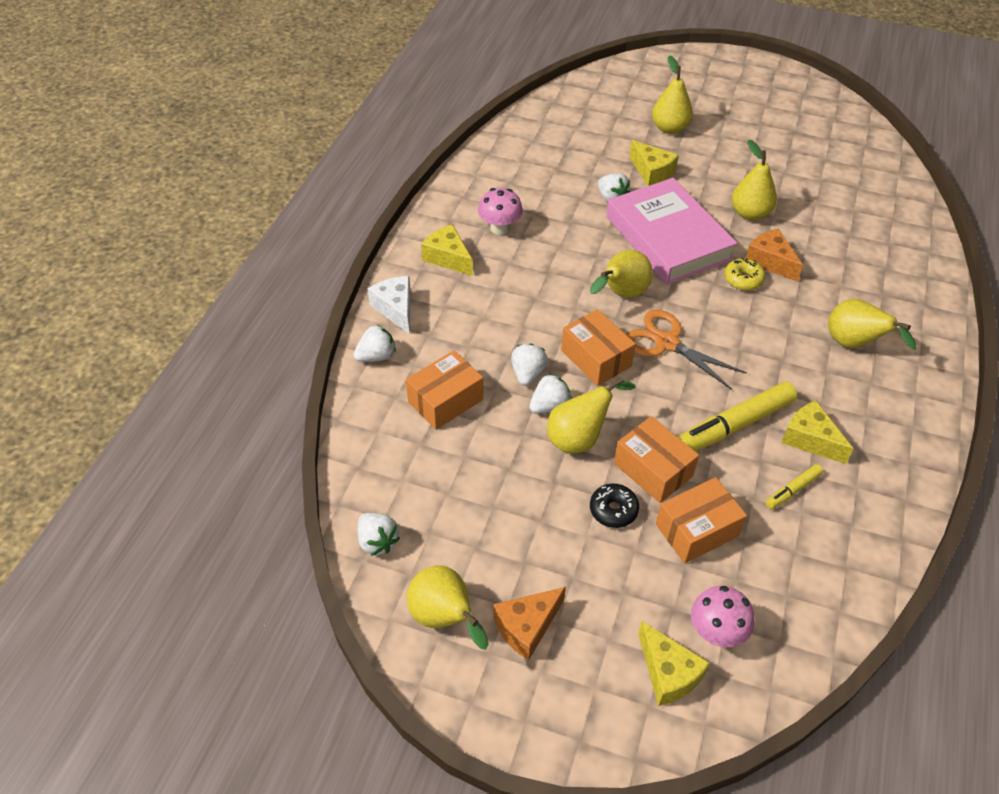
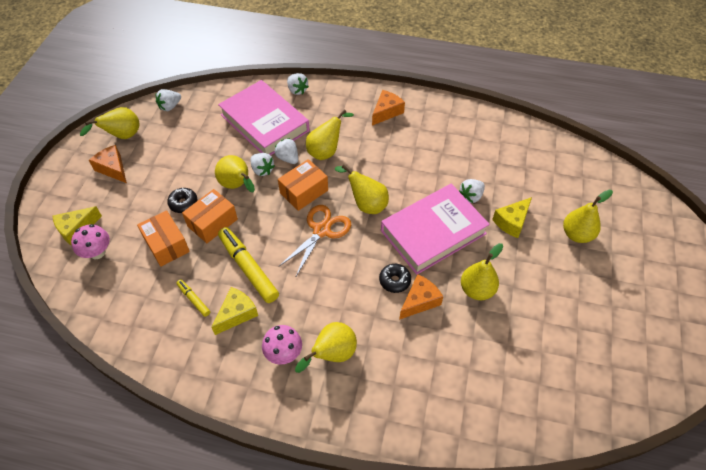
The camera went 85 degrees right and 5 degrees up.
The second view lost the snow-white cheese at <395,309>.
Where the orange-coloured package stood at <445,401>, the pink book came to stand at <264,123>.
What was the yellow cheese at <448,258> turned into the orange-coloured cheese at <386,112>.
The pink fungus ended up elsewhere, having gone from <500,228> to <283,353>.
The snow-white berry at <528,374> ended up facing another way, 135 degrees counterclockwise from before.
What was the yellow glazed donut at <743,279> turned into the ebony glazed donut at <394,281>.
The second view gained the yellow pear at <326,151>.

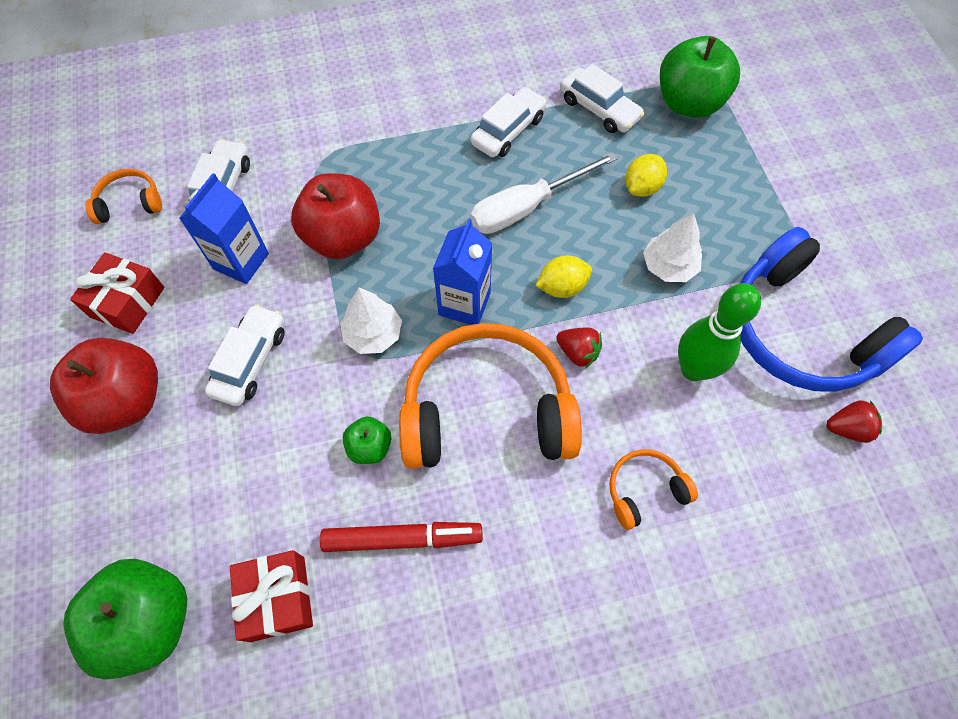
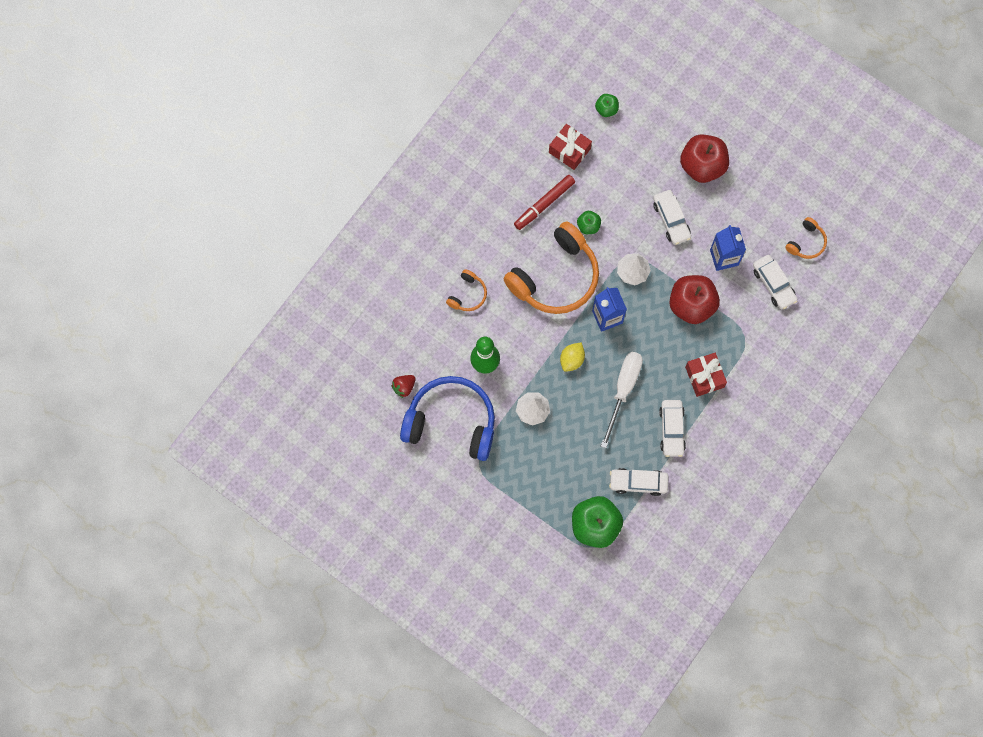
The camera went 140 degrees right and 10 degrees up.
The size of the green toy apple at <149,621> changed by a factor of 0.49.
The scarlet gift ended up elsewhere, having gone from <127,302> to <704,377>.
The second view lost the scarlet berry at <578,352>.
The second view lost the yellow lemon at <642,187>.

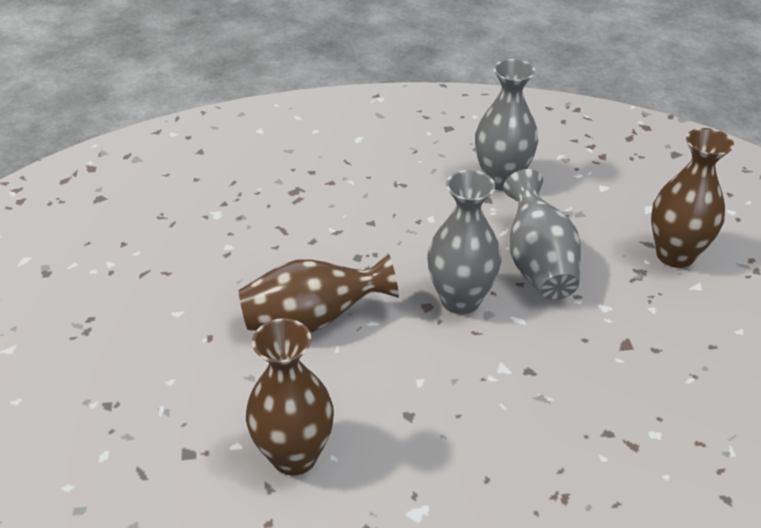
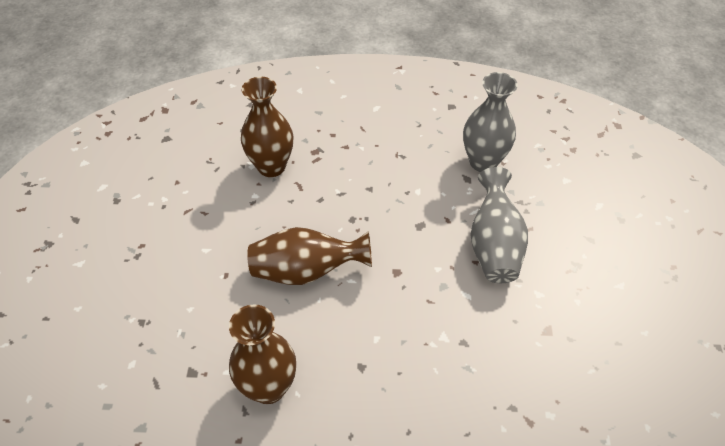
The camera went 10 degrees right and 10 degrees up.
The second view lost the gray flower vase at <460,300>.
The dark brown flower vase ended up elsewhere, having gone from <675,255> to <271,166>.

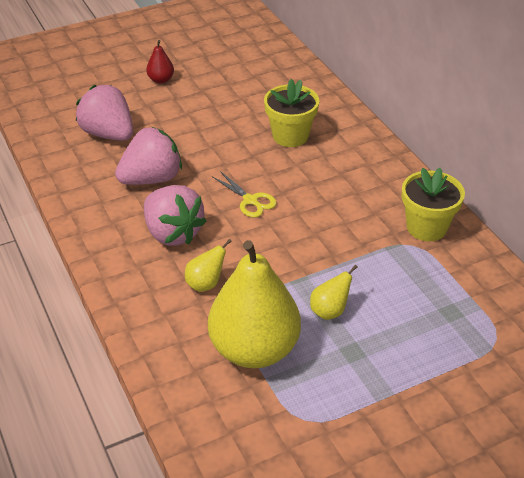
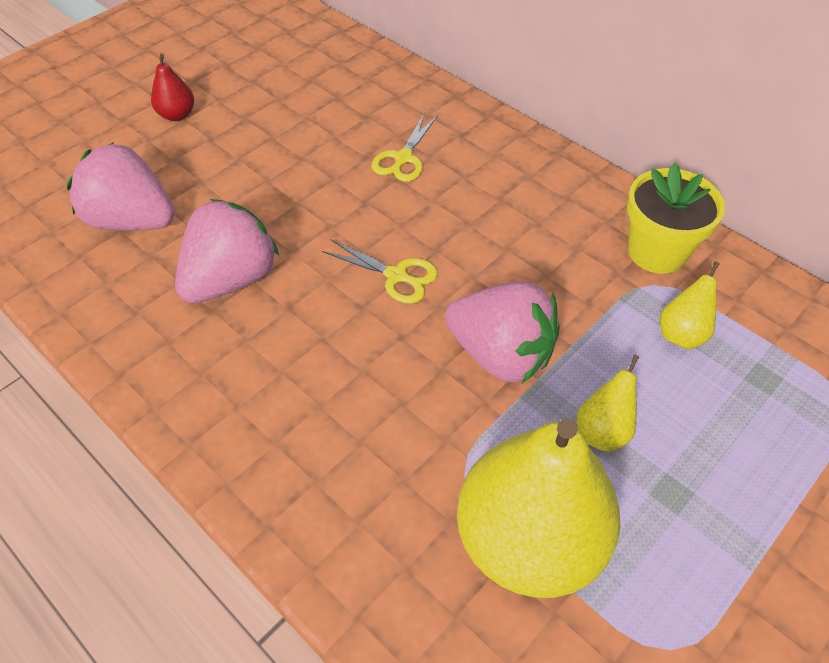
The camera went 20 degrees left and 10 degrees up.
The pink berry ended up elsewhere, having gone from <173,233> to <500,355>.
The yellow pear ended up elsewhere, having gone from <206,284> to <681,333>.
Where the yellow plant pot stood at <290,136>, the yellow shears came to stand at <403,158>.

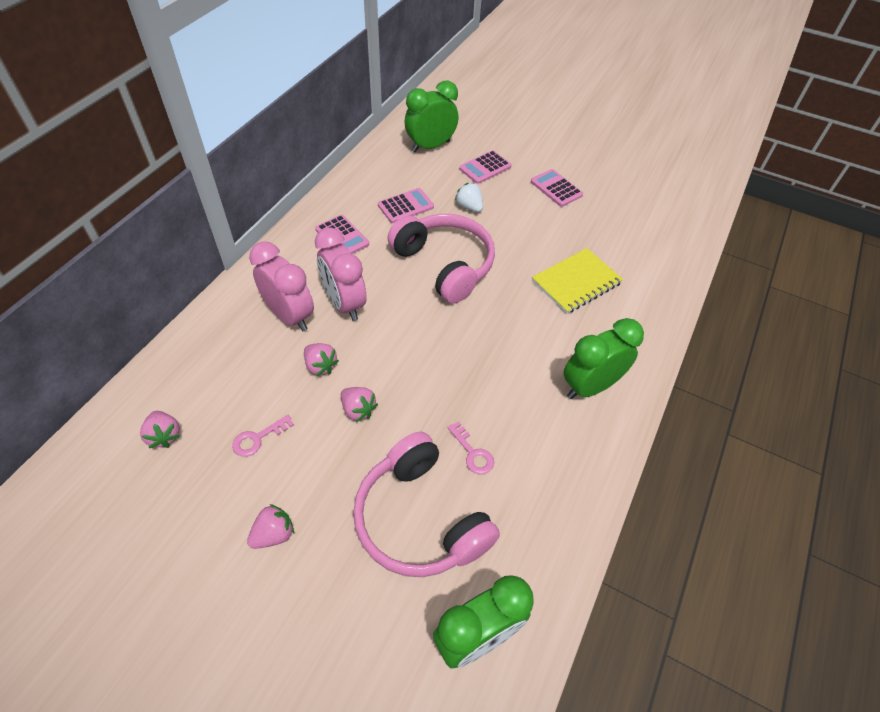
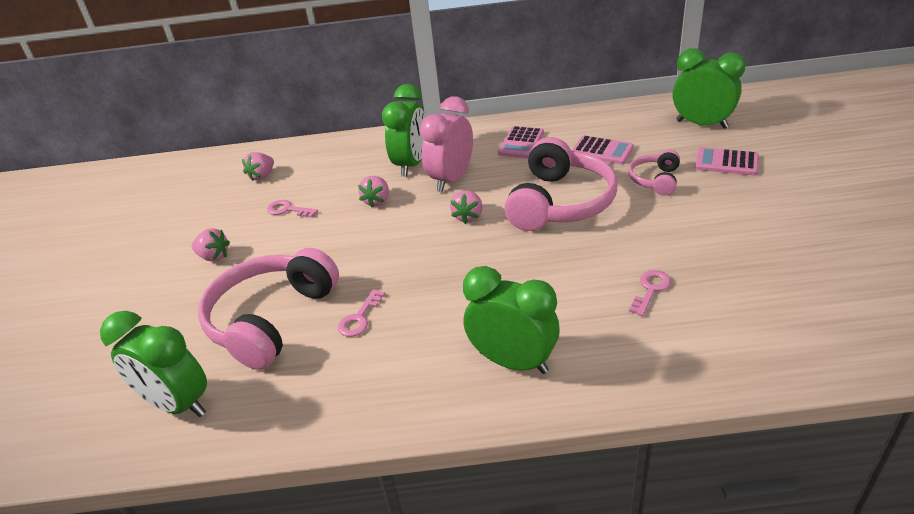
The camera went 65 degrees right and 15 degrees down.
What was the pink bedside clock at <289,316> turned into the green bedside clock at <411,165>.
The pink berry ended up elsewhere, having gone from <358,410> to <468,217>.
Where the snow-white berry stood at <469,207>, the pink headphones came to stand at <655,180>.
The second view lost the pink adding machine at <556,188>.
Where the yellow notebook stood at <576,282>, the pink key came to stand at <650,289>.

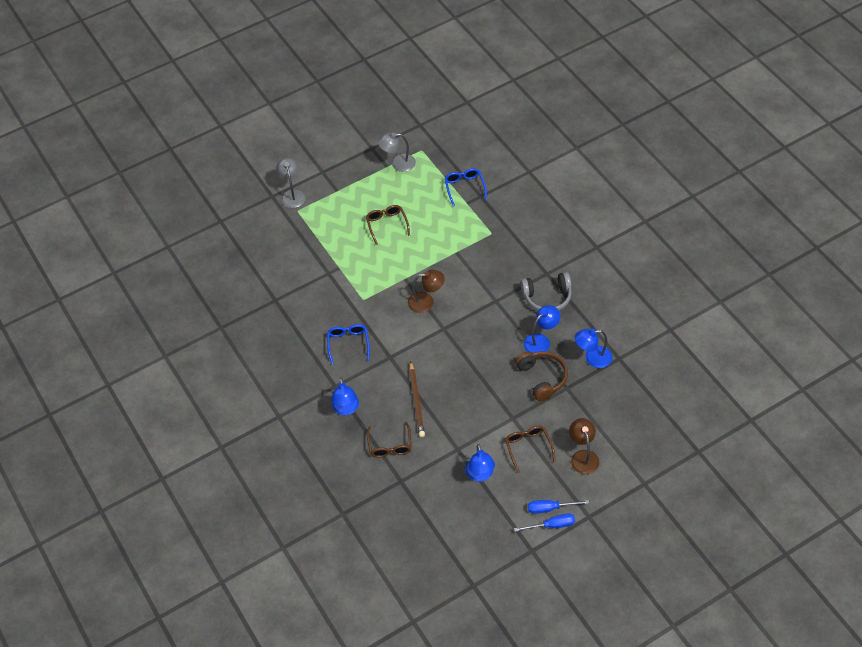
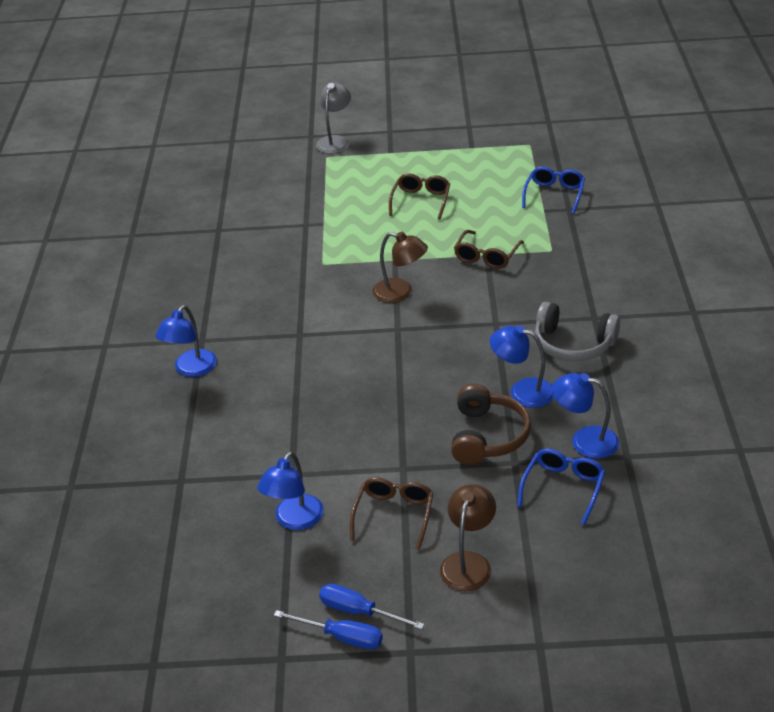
The camera went 30 degrees right and 15 degrees down.
The blue glasses ended up elsewhere, having gone from <348,343> to <563,488>.
The dark brown glasses ended up elsewhere, having gone from <390,445> to <486,256>.
The second view lost the gray reading lamp at <398,163>.
The second view lost the dark brown wooden pencil at <417,401>.
The blue reading lamp at <541,341> ended up facing another way, 150 degrees counterclockwise from before.

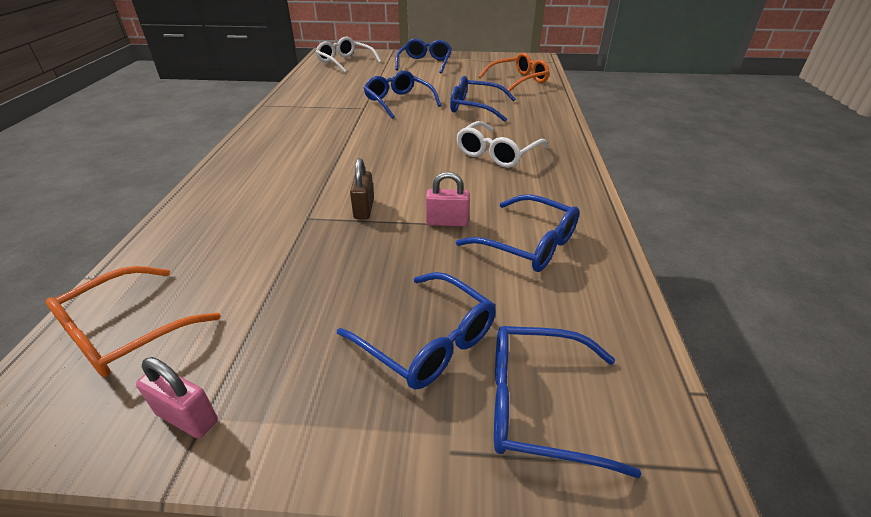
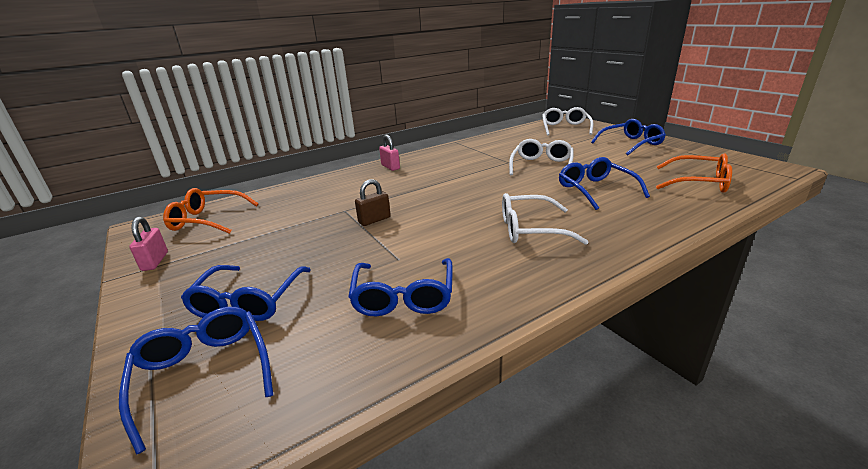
The camera went 55 degrees right and 10 degrees down.
What was the blue glasses at <398,102> turned into the snow-white glasses at <541,165>.
The pink small lock ended up elsewhere, having gone from <447,222> to <390,167>.

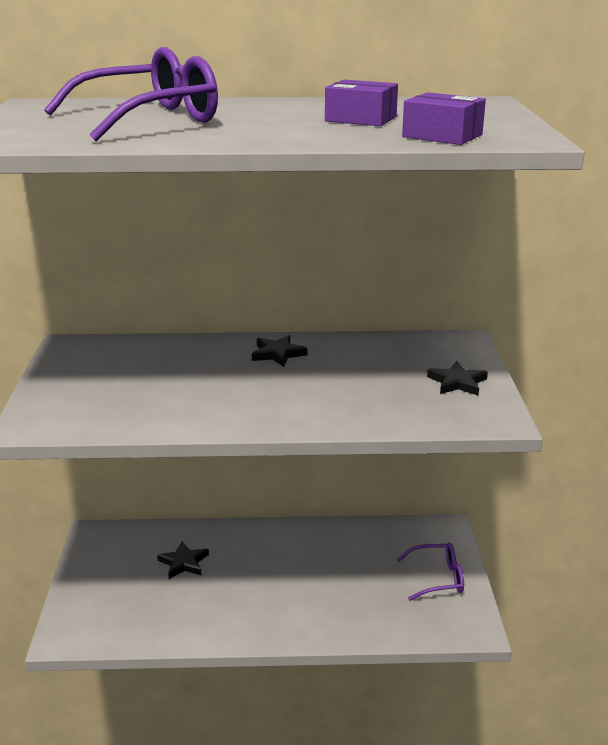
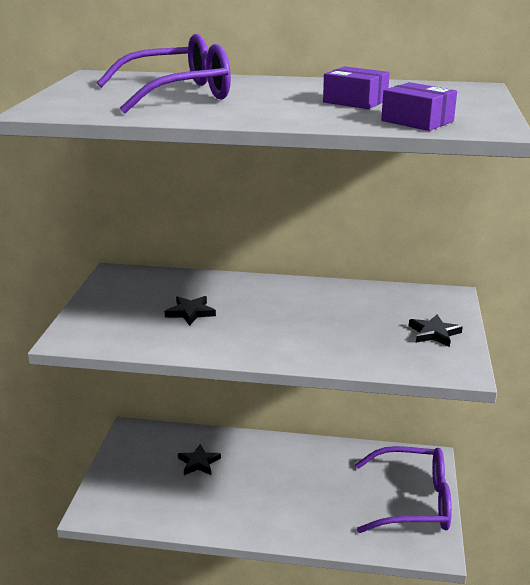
The camera went 10 degrees right and 0 degrees up.
The ebony star shape ended up elsewhere, having gone from <277,354> to <190,312>.
The size of the royal purple glasses at <438,578> changed by a factor of 1.80.

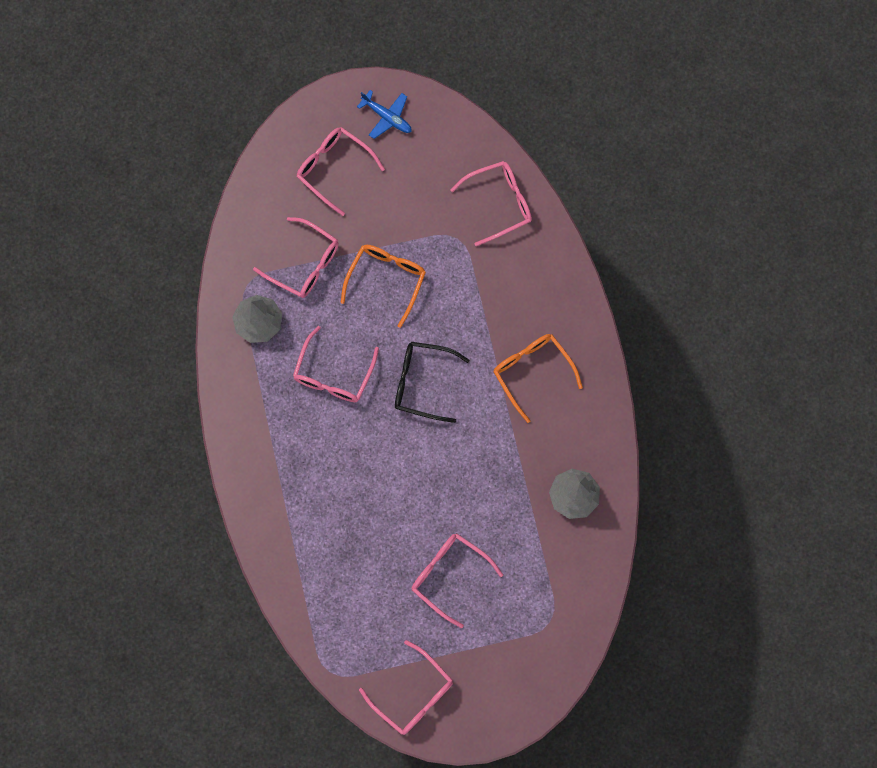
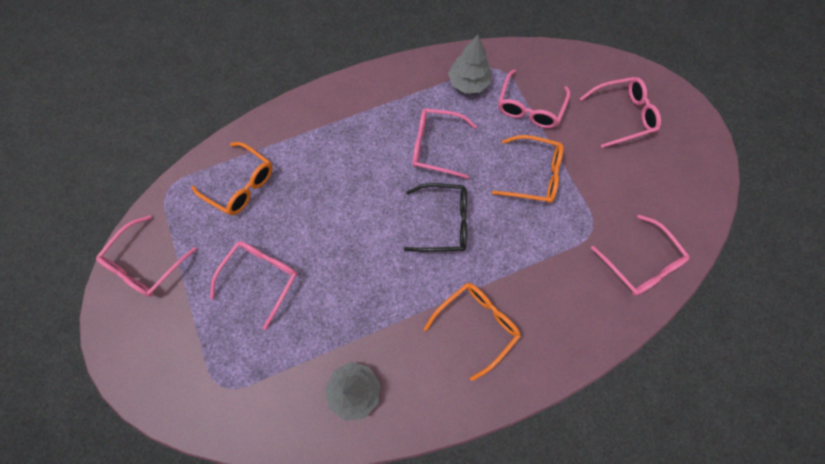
The camera went 80 degrees right and 5 degrees down.
The pink glasses at <334,169> ended up facing another way, 45 degrees clockwise from before.
The second view lost the blue aeroplane at <387,117>.
The ebony glasses at <422,383> ended up facing another way, 90 degrees clockwise from before.
The second view gained the orange-coloured glasses at <241,184>.

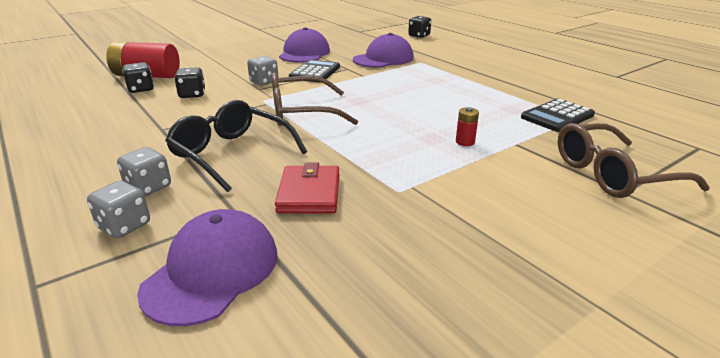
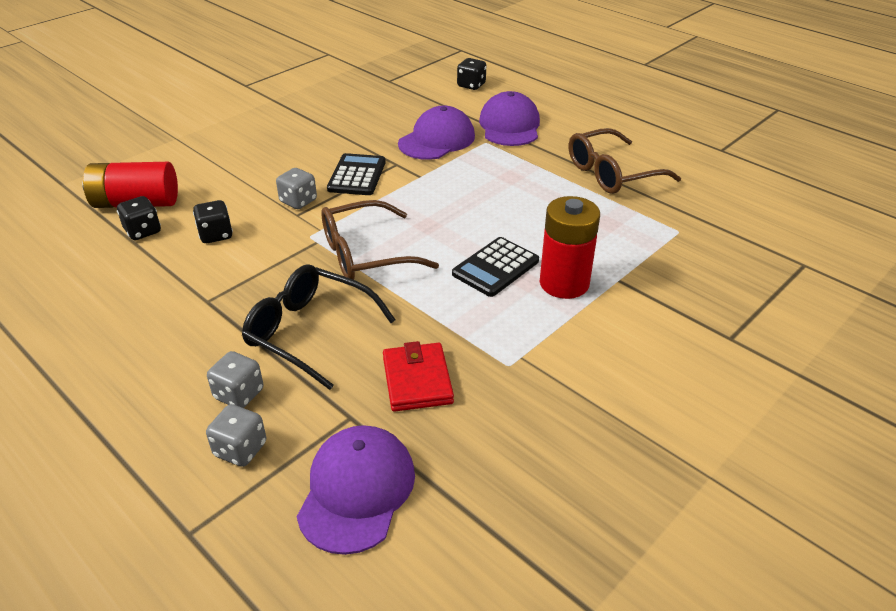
The camera went 10 degrees left and 10 degrees up.
The royal purple baseball cap ended up elsewhere, having gone from <304,53> to <509,126>.
The size of the scarlet battery at <465,142> changed by a factor of 2.34.
The ebony adding machine ended up elsewhere, having gone from <557,116> to <495,267>.
The dark brown glasses ended up elsewhere, having gone from <612,174> to <611,173>.

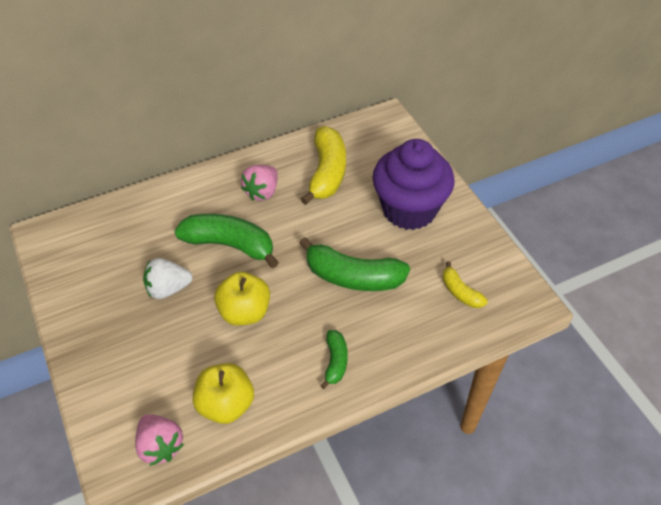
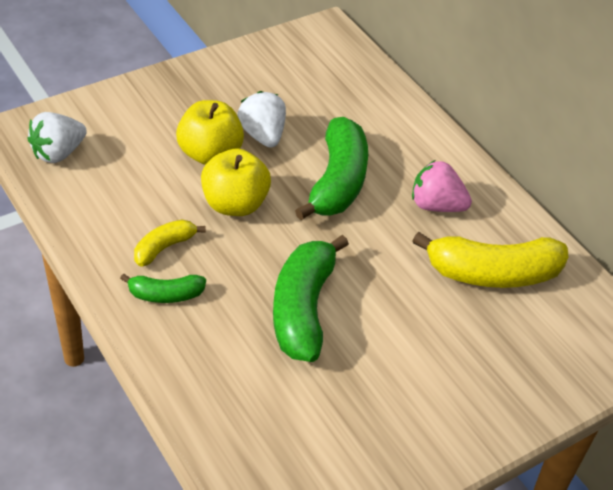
The camera went 80 degrees right and 5 degrees down.
What was the pink berry at <160,446> turned into the snow-white berry at <58,153>.
The yellow toy apple ended up elsewhere, having gone from <226,404> to <210,154>.
The second view lost the royal purple muffin at <409,209>.
The yellow banana ended up elsewhere, having gone from <460,292> to <164,248>.

